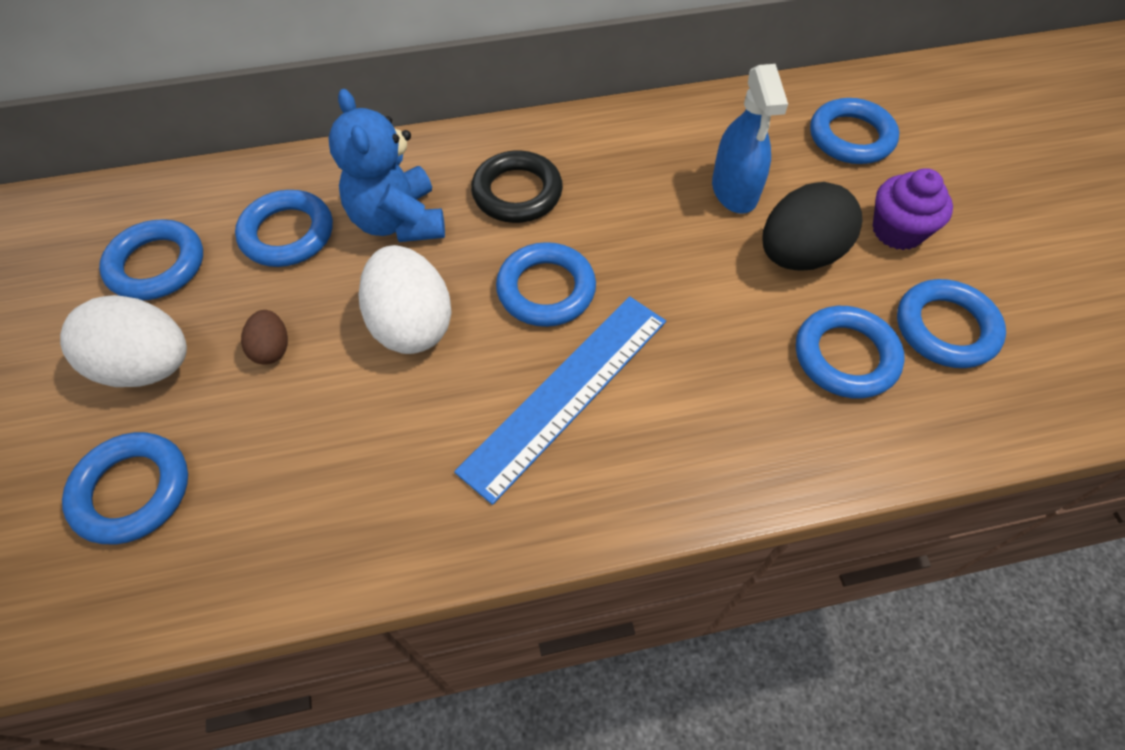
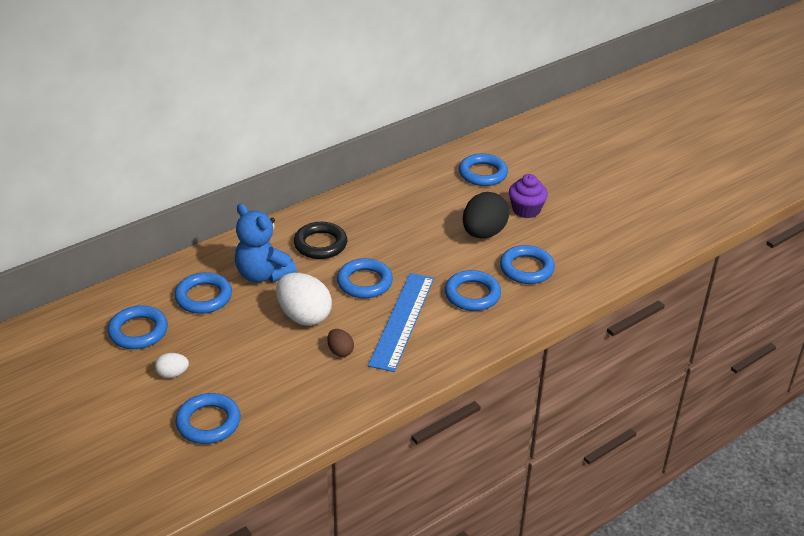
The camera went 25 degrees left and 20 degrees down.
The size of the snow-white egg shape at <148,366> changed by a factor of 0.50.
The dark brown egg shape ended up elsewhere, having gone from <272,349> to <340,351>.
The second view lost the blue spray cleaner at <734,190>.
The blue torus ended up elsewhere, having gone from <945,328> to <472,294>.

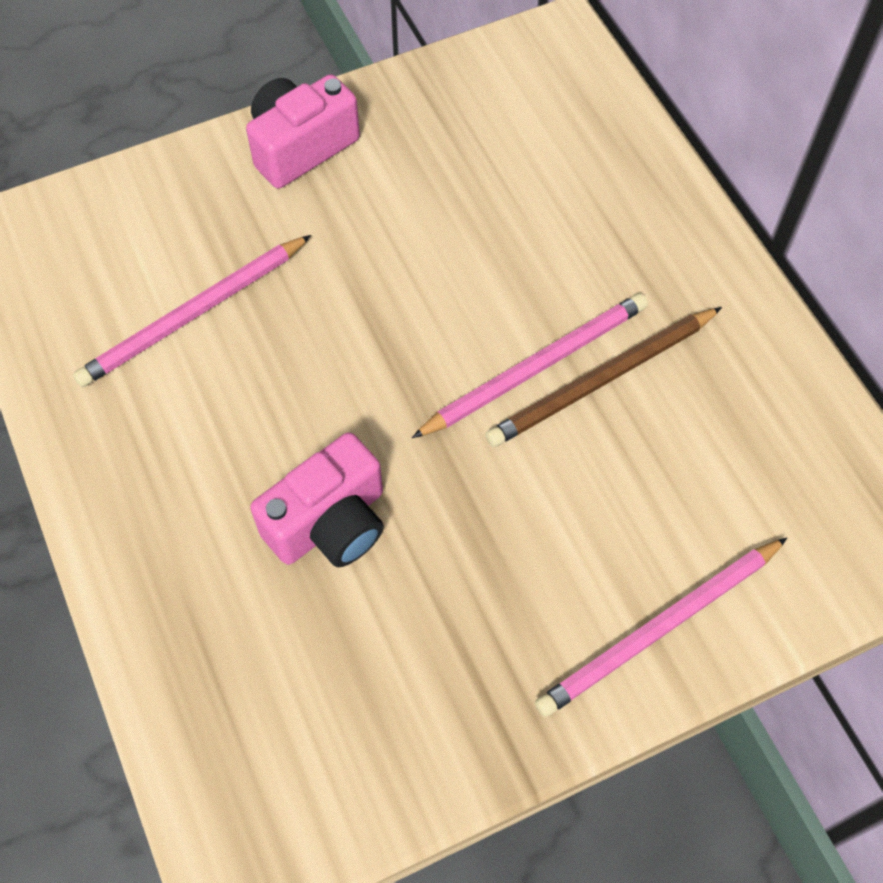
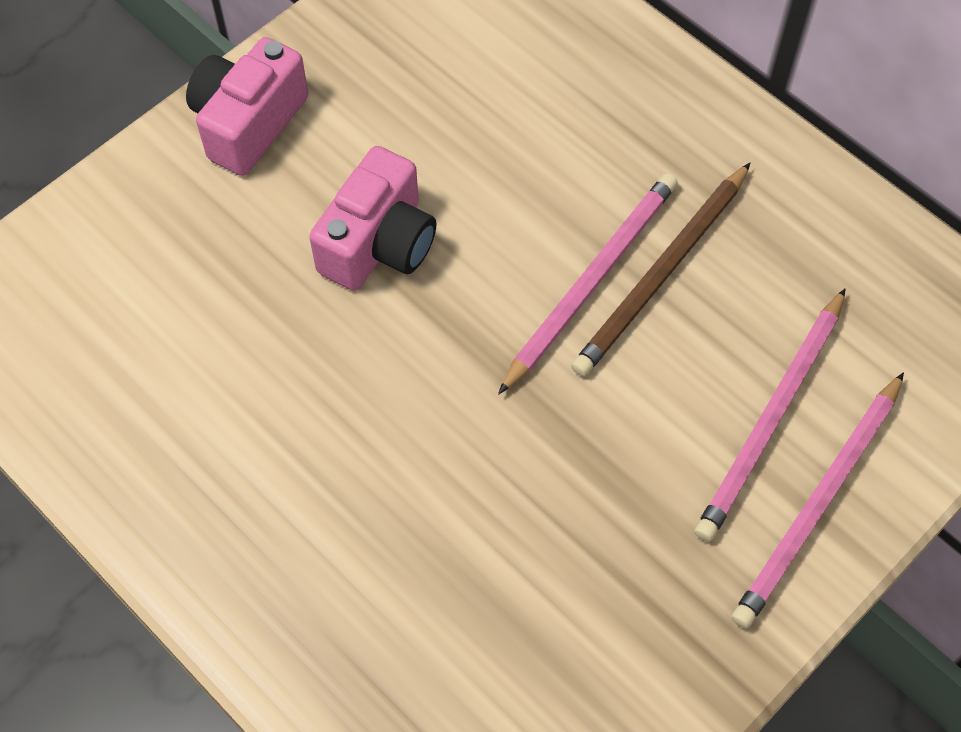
The camera went 20 degrees left and 0 degrees up.
The pink wooden pencil ended up elsewhere, having gone from <193,314> to <771,418>.
The pink camera ended up elsewhere, having gone from <329,523> to <379,243>.

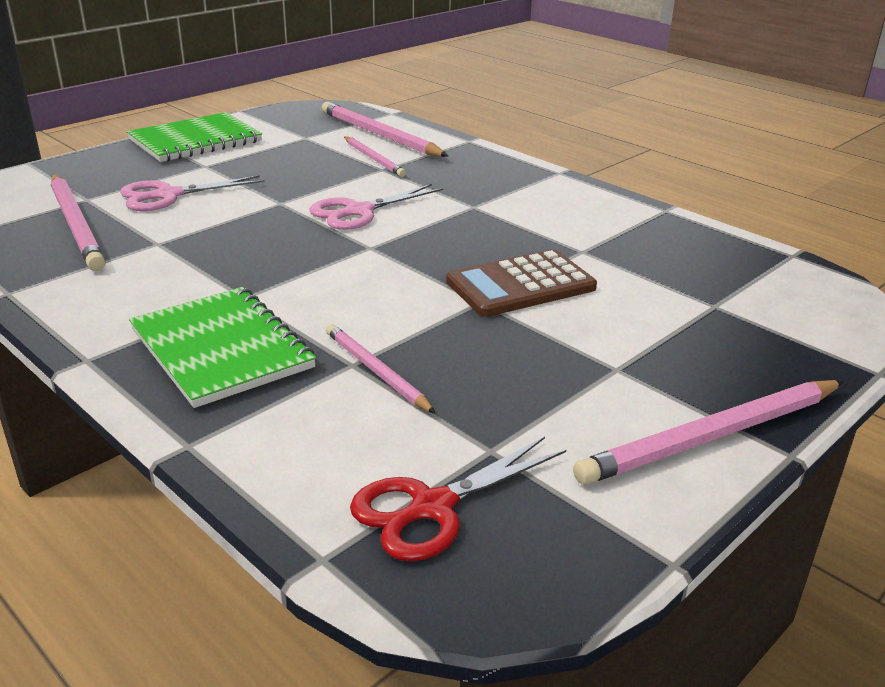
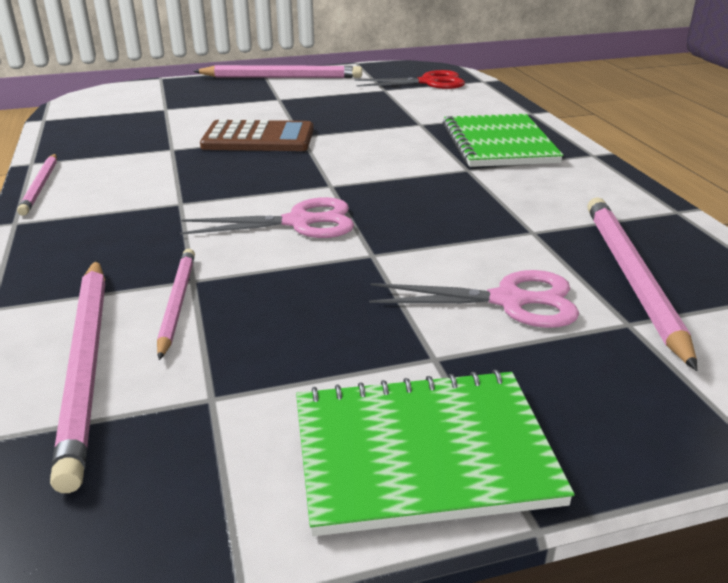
The camera went 150 degrees left and 0 degrees up.
The pink wooden pencil ended up elsewhere, having gone from <376,371> to <41,186>.

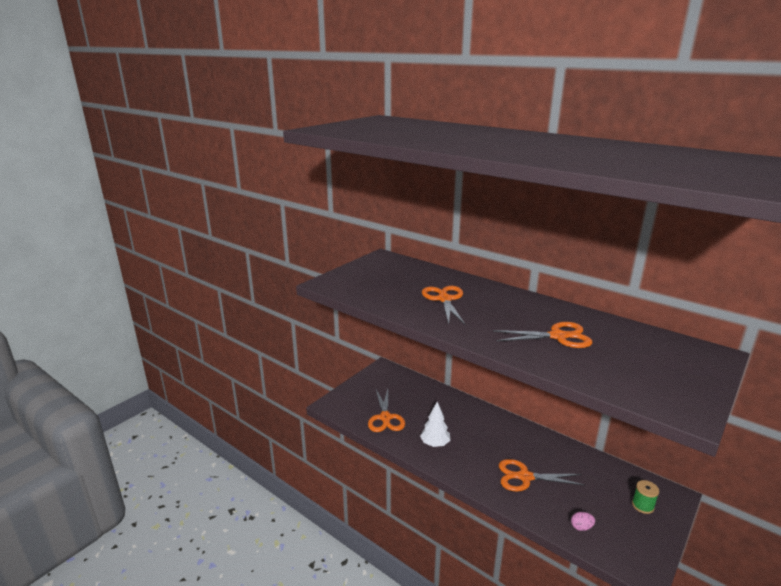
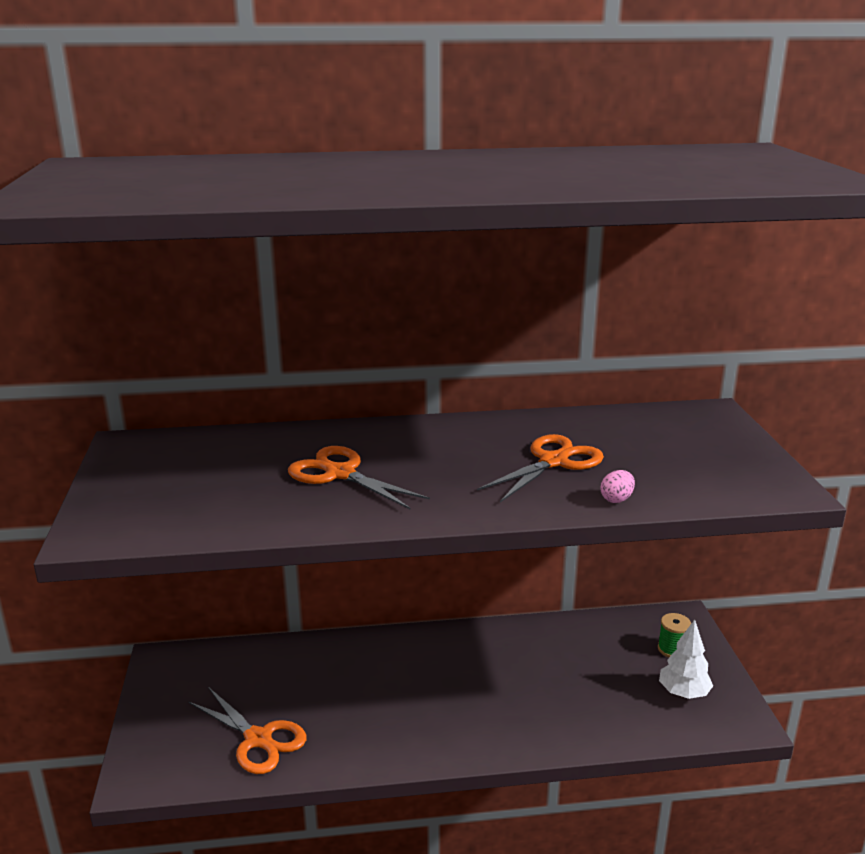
The camera went 45 degrees left and 0 degrees up.
The snow-white fir tree ended up elsewhere, having gone from <435,444> to <683,693>.
The second view lost the orange-coloured shears at <525,477>.
The pink egg shape ended up elsewhere, having gone from <581,527> to <616,499>.

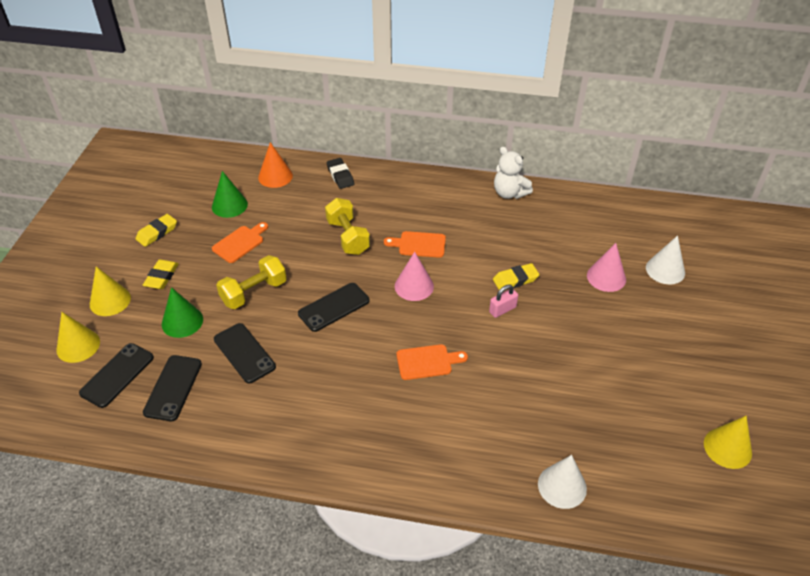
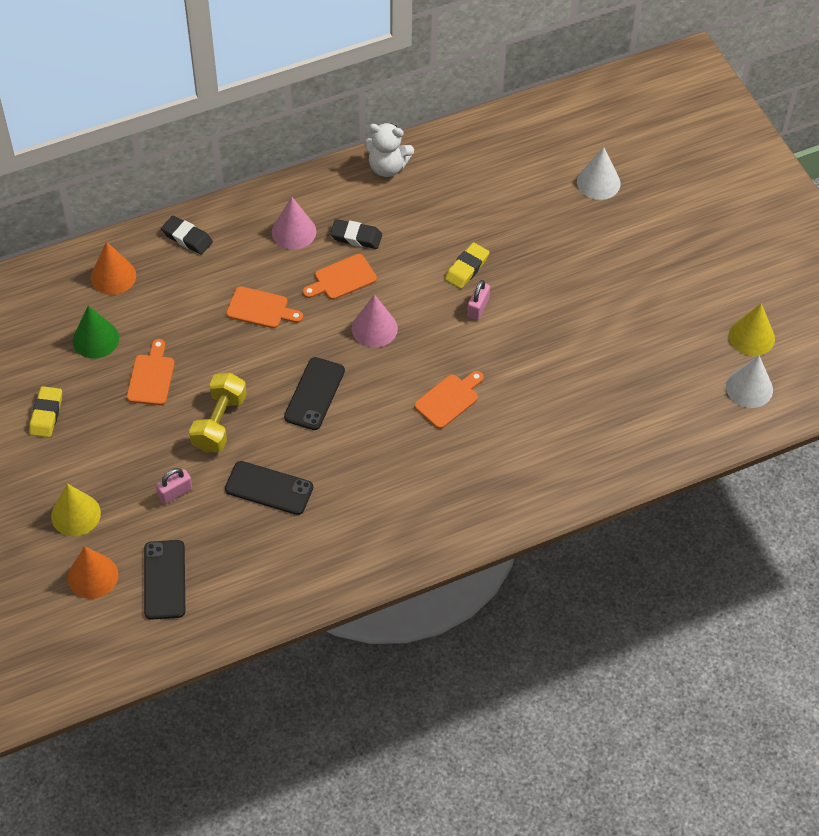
The camera went 35 degrees left and 10 degrees up.
What was the yellow cone shape at <78,345> turned into the orange-coloured cone shape at <93,576>.
The second view lost the yellow eraser at <161,277>.
The second view lost the ebony mobile phone at <173,388>.
Where the green cone shape stood at <182,321>, the pink small lock came to stand at <175,493>.
Where the yellow free weight stood at <348,237>, the orange-coloured chopping board came to stand at <261,309>.
The snow-white cone shape ended up elsewhere, having gone from <562,486> to <749,388>.
The pink cone shape ended up elsewhere, having gone from <606,277> to <294,231>.
The second view gained the ebony eraser at <356,237>.

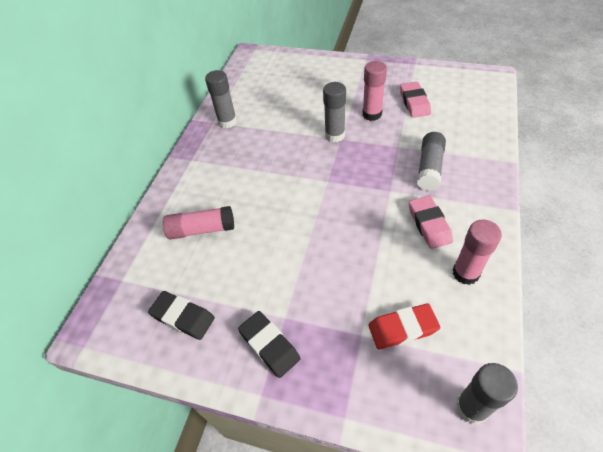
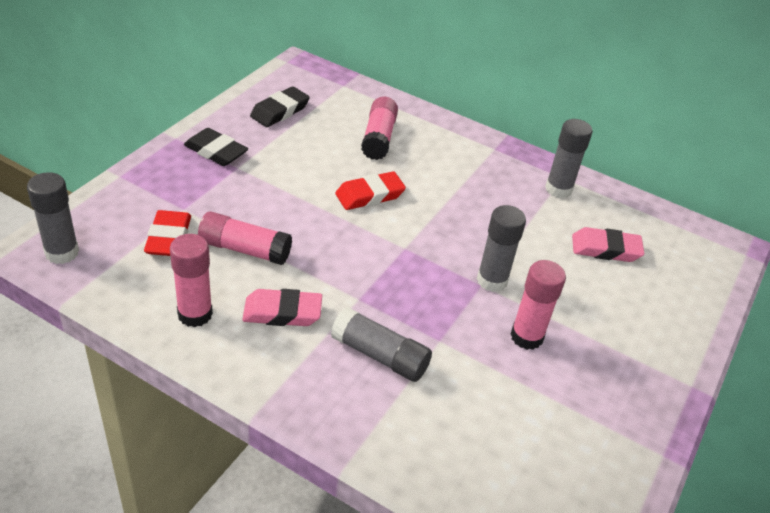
The camera went 95 degrees right and 10 degrees down.
The ebony eraser at <269,345> ended up facing another way, 60 degrees clockwise from before.
The pink eraser ended up elsewhere, having gone from <414,103> to <605,249>.
The second view gained the pink stick of glue at <244,249>.
The second view gained the scarlet eraser at <369,195>.

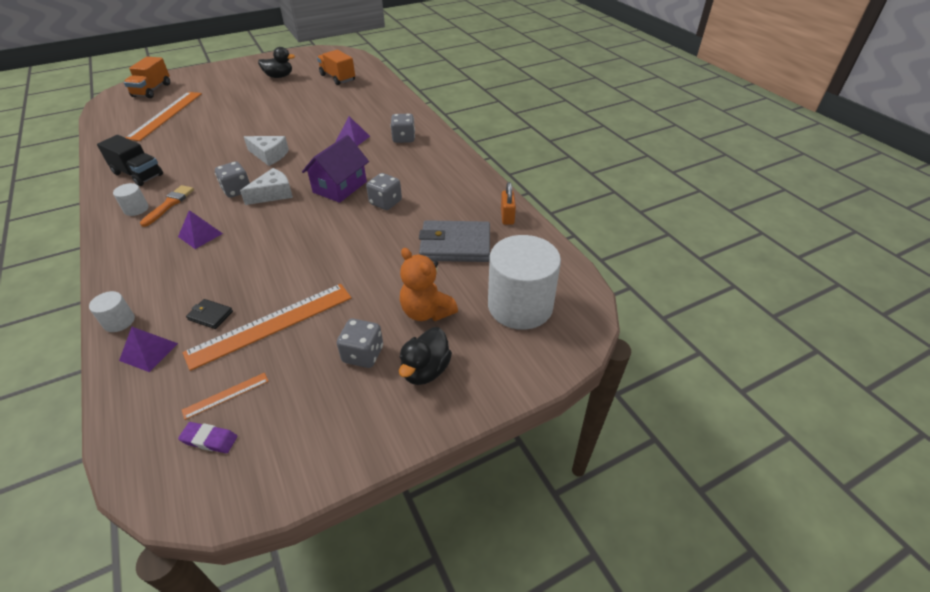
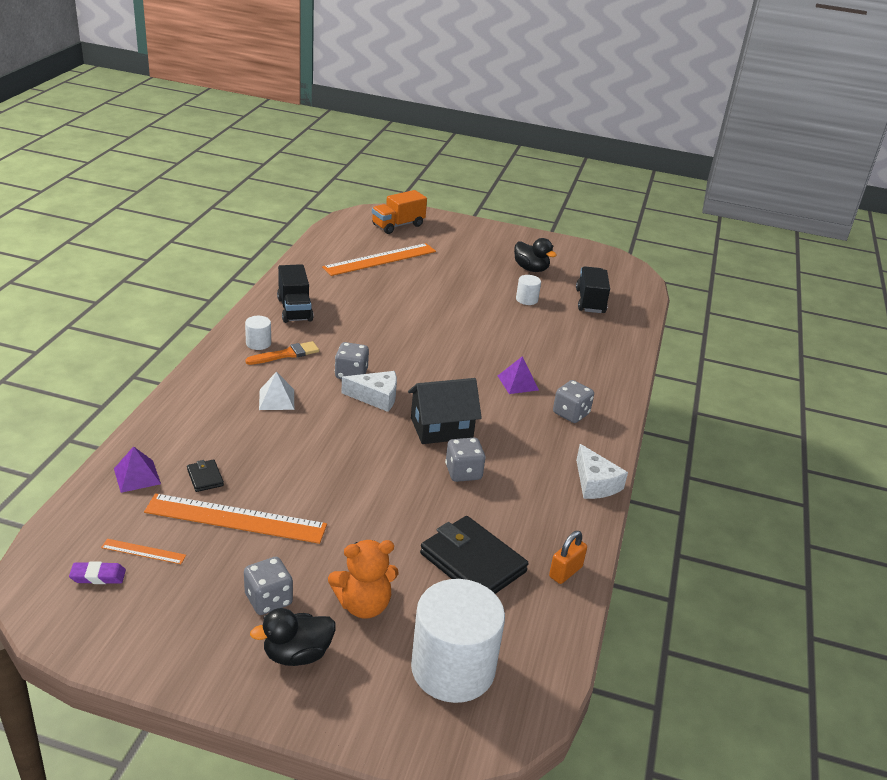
The camera went 40 degrees right and 10 degrees down.
The snow-white cylinder shape ended up elsewhere, having gone from <119,321> to <526,299>.
What was the royal purple pyramid at <200,235> turned into the snow-white pyramid at <276,399>.
The royal purple eraser at <209,440> ended up facing another way, 60 degrees counterclockwise from before.
The snow-white cheese ended up elsewhere, having gone from <269,155> to <595,483>.
What was the royal purple cottage at <340,187> turned into the ebony cottage at <441,428>.
What was the orange-coloured truck at <337,78> turned into the ebony truck at <590,301>.
The orange-coloured teddy at <426,312> ended up facing another way, 105 degrees counterclockwise from before.
What was the gray wallet at <455,245> turned into the ebony wallet at <473,562>.

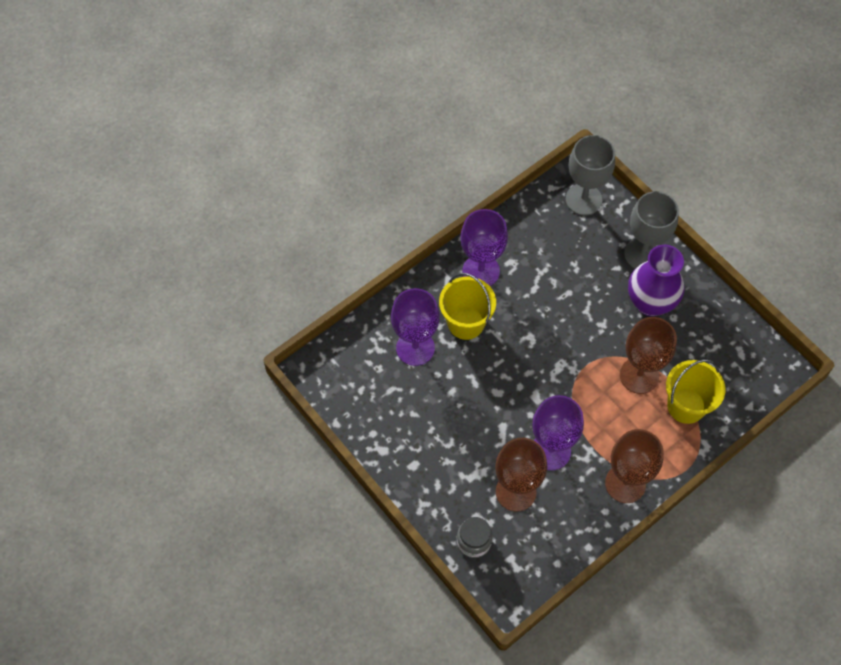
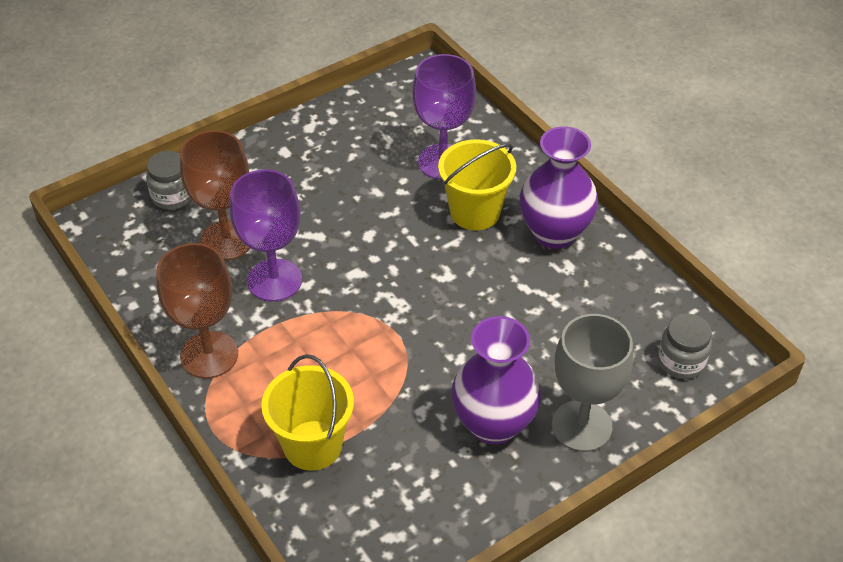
The camera went 95 degrees right and 15 degrees down.
Where the royal purple goblet stood at <481,271>, the royal purple flower vase came to stand at <554,233>.
Where the gray goblet stood at <583,199>, the gray jar came to stand at <681,362>.
The second view lost the dark brown goblet at <639,375>.

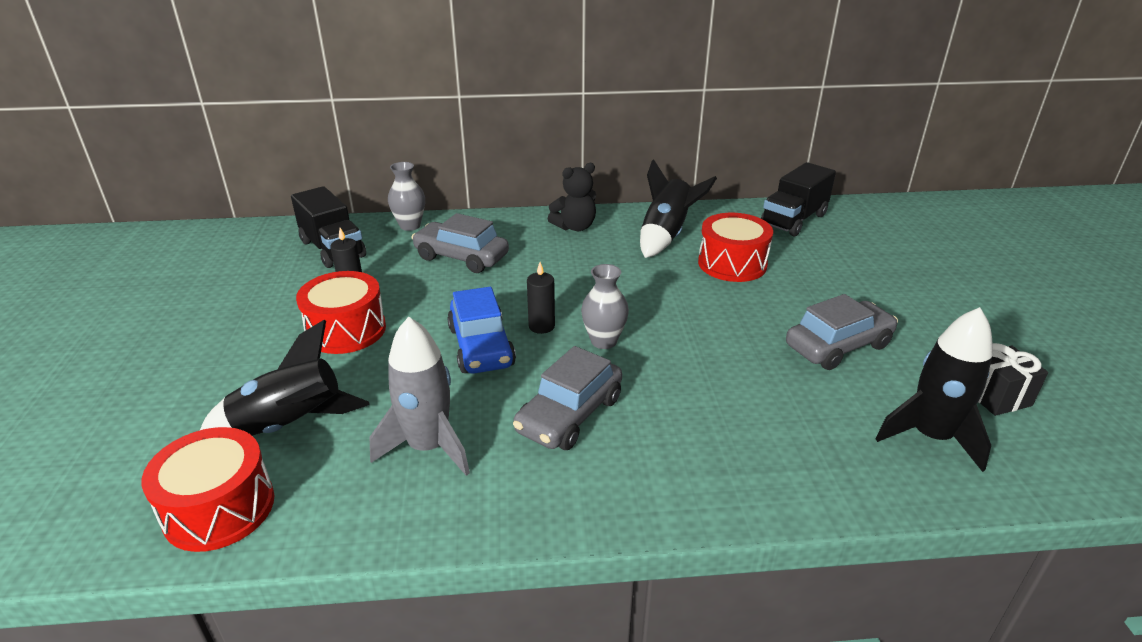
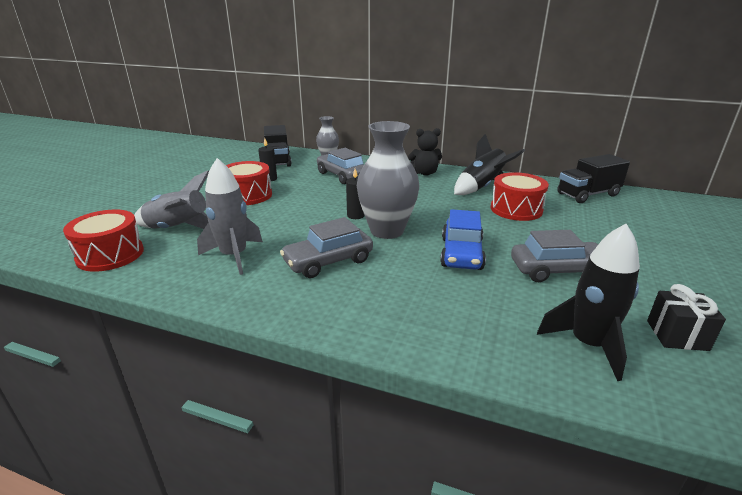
The camera went 25 degrees right and 5 degrees down.
What was the ebony spaceship at <290,425> turned into the gray spaceship at <178,229>.
The blue car ended up elsewhere, having gone from <481,347> to <461,253>.
The size of the gray flower vase at <603,341> changed by a factor of 1.85.

